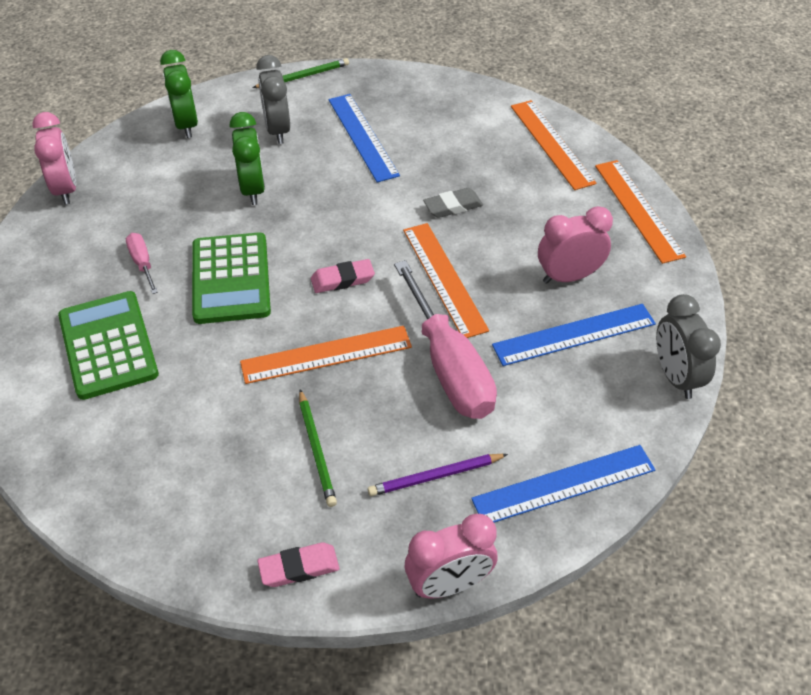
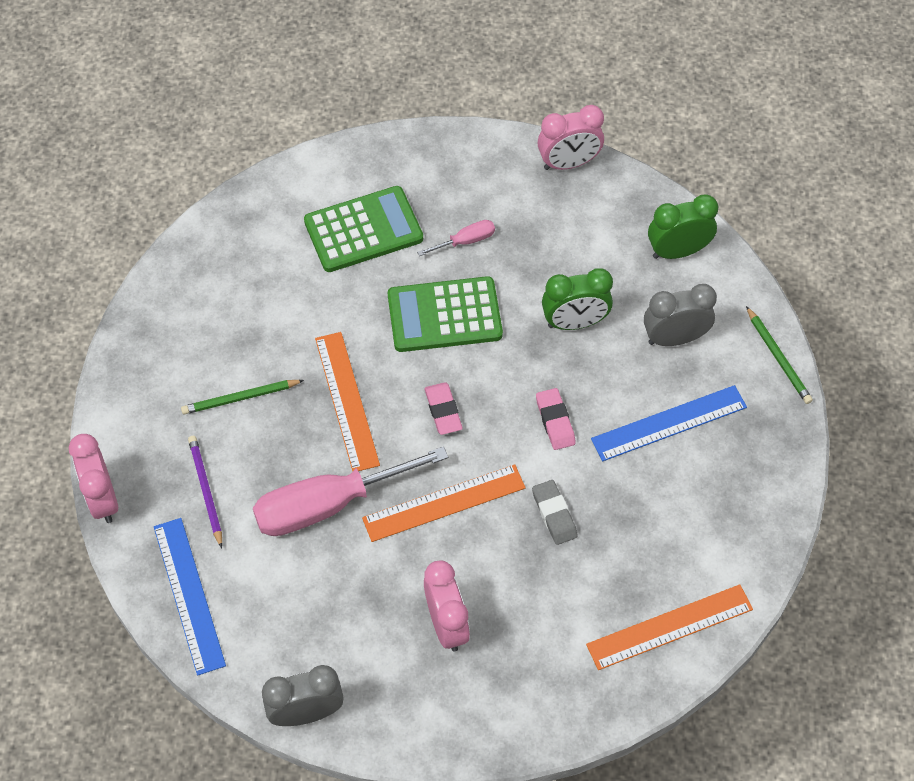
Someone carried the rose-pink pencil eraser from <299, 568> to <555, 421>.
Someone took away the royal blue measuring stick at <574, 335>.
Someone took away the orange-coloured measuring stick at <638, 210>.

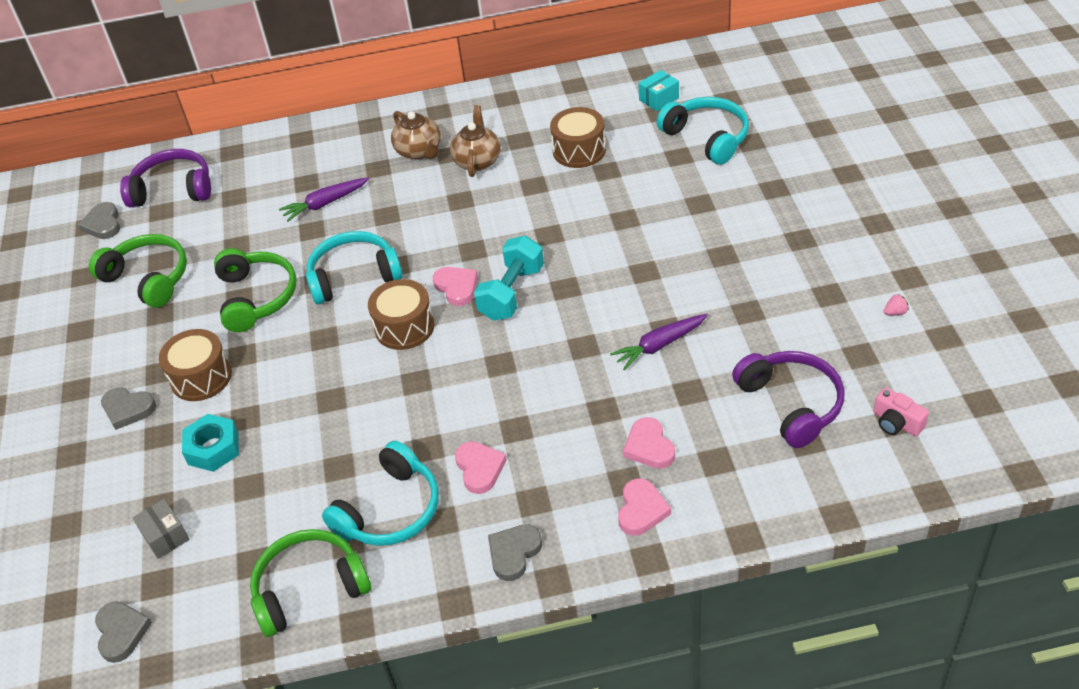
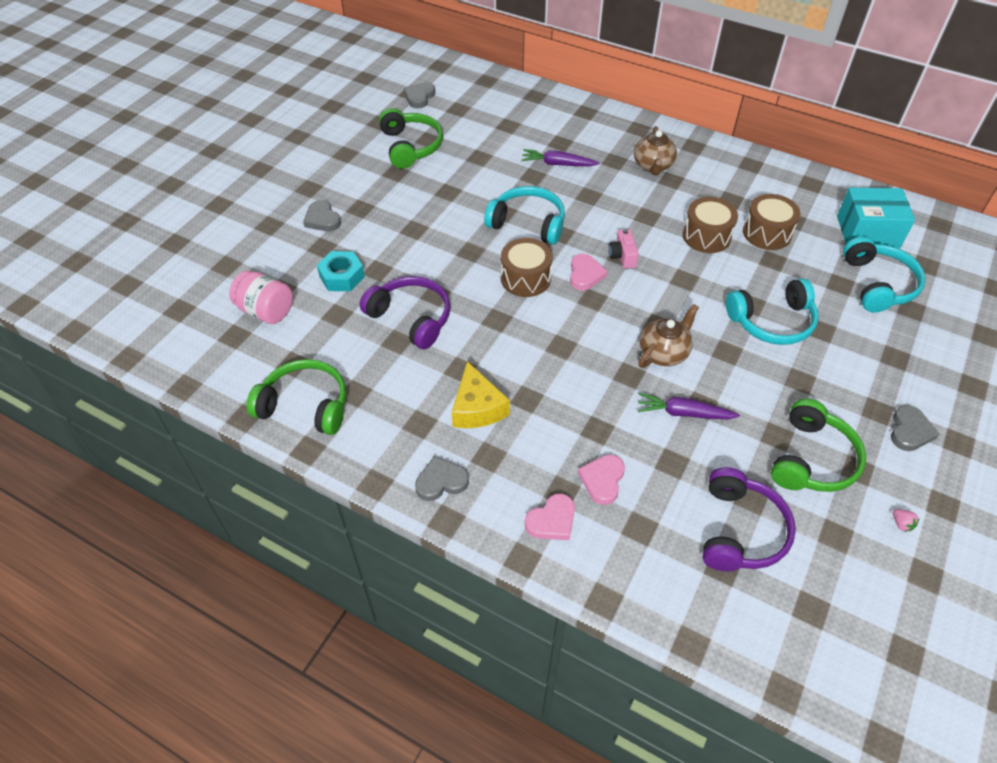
Someone swapped the ash-grey parcel at <165, 536> for the rose-pink jar at <266, 311>.
Someone carried the royal purple over-ear headphones from <173, 189> to <411, 318>.
Someone swapped the rose-pink heart at <479, 469> for the bright yellow cheese at <477, 408>.
Someone carried the rose-pink compact camera from <896, 423> to <622, 256>.
Someone carried the brown teapot from <477, 161> to <664, 352>.
Someone carried the brown toy drum from <201, 377> to <706, 236>.
Someone carried the aqua over-ear headphones from <390, 510> to <772, 322>.
Someone carried the emerald over-ear headphones from <256, 297> to <812, 459>.
Someone scaled the aqua parcel at <659, 99> by 1.87.
Someone carried the ash-grey heart from <121, 632> to <909, 431>.
Someone rotated the rose-pink strawberry at <895, 312> by 45 degrees clockwise.
Someone took away the aqua free weight at <511, 293>.

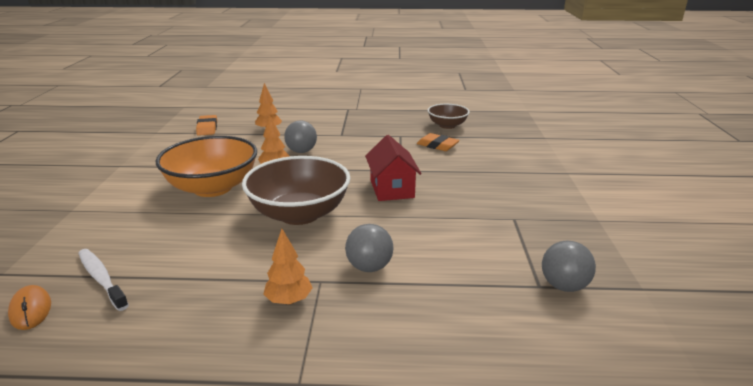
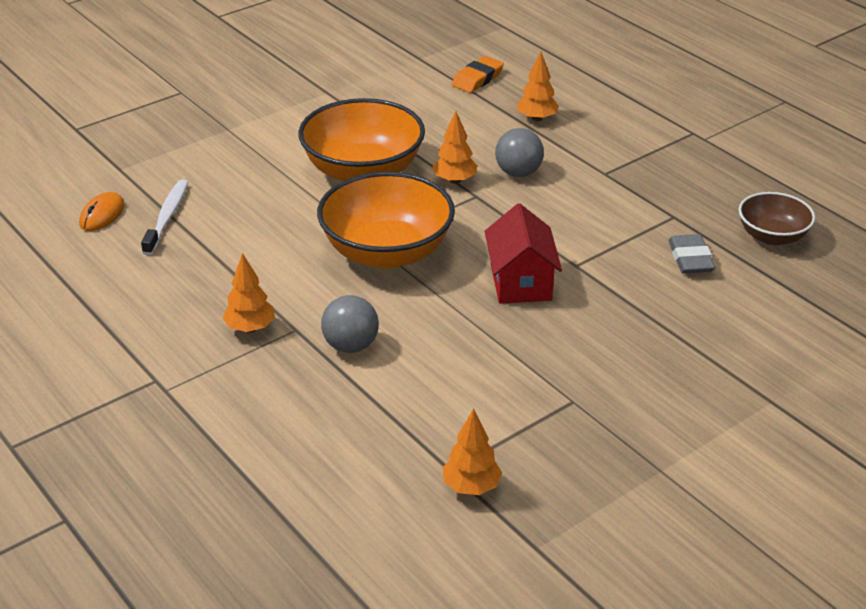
Someone repainted the brown deep dish at <299, 214>, which became the orange-coloured deep dish at <387, 252>.
Someone swapped the ash-grey ball at <563, 286> for the orange-coloured tree at <471, 487>.
Someone rotated the crimson toy house at <392, 189> by 45 degrees counterclockwise.
Someone repainted the orange-coloured pencil eraser at <437, 145>, which became the ash-grey pencil eraser at <690, 259>.

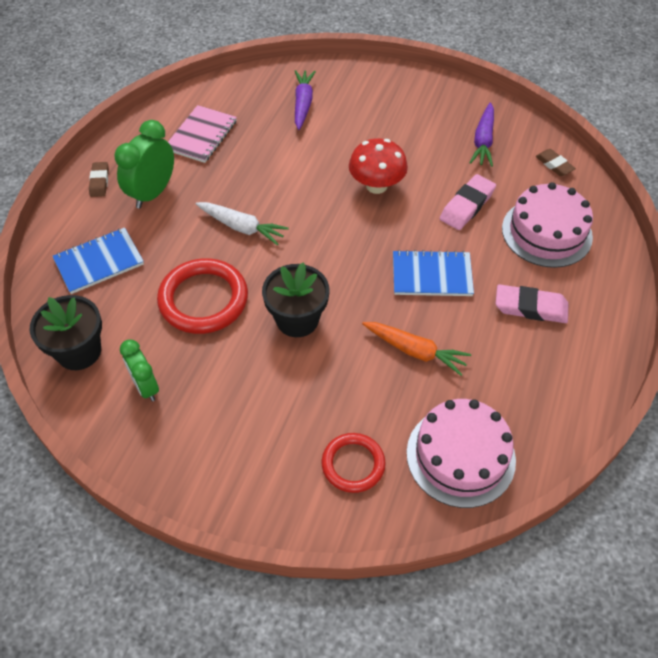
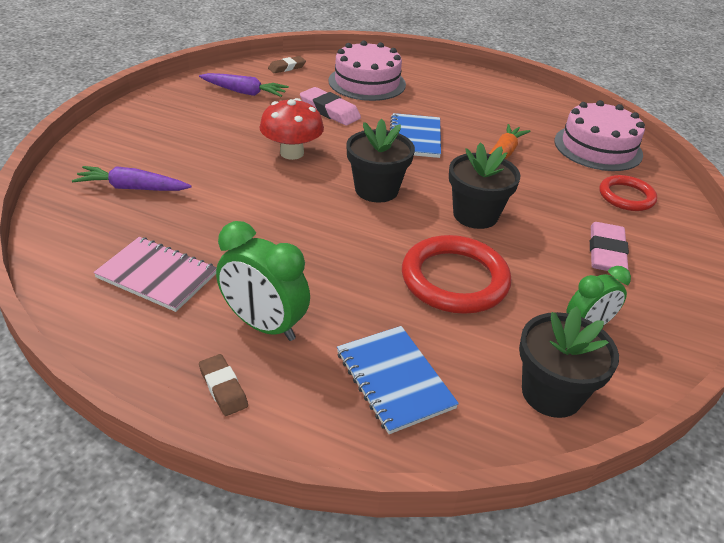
Someone rotated the brown pencil eraser at <99, 181> by 60 degrees clockwise.
Someone put down the black potted plant at <376, 190>.
Someone carried the rose-pink pencil eraser from <530, 307> to <606, 252>.
Someone took away the pure white carrot at <242, 227>.

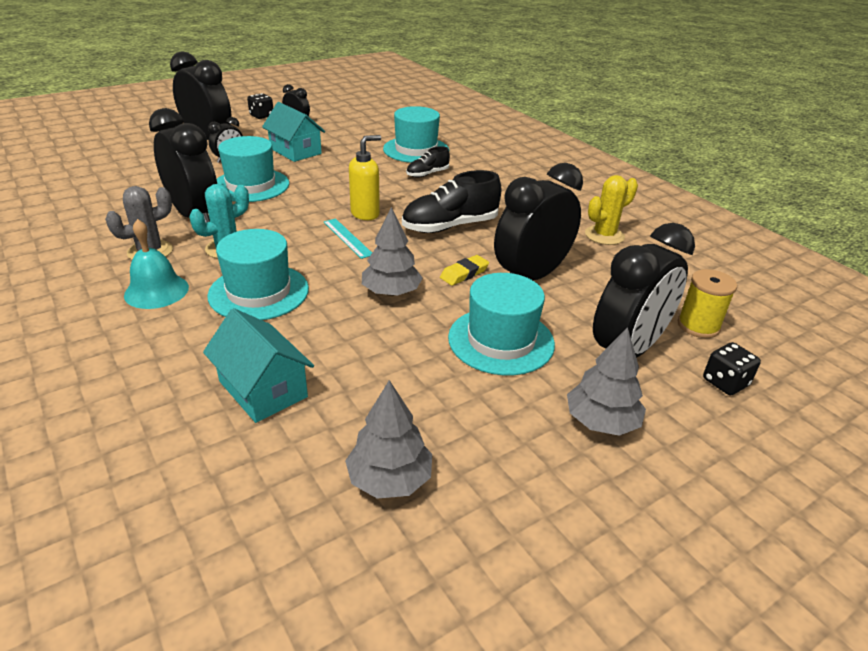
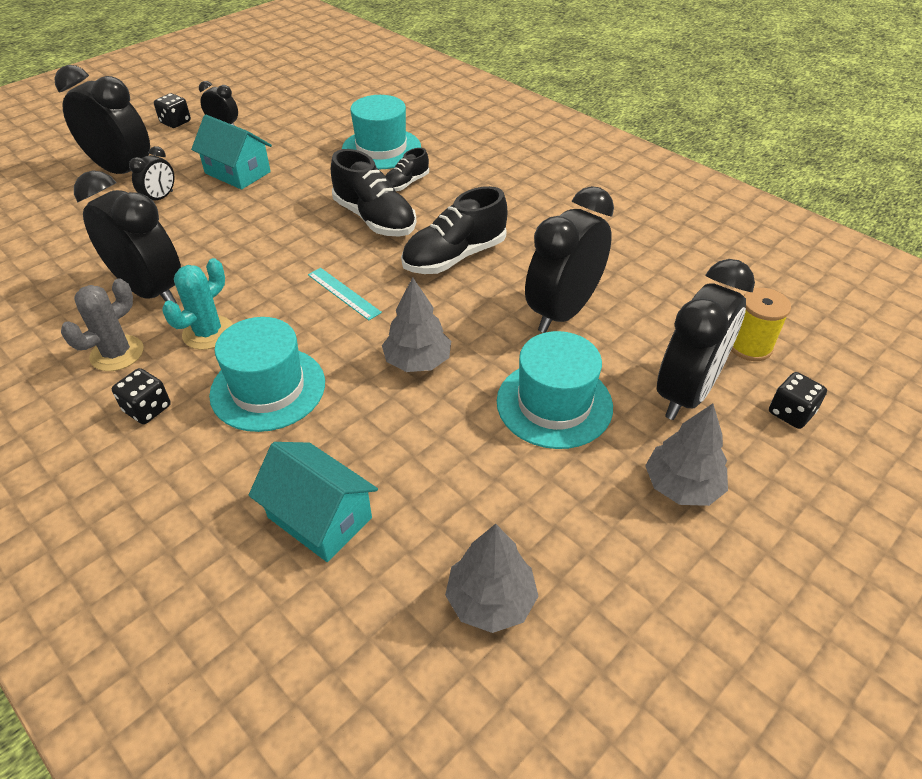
Someone swapped the aqua school bell at <156, 291> for the black game die at <147, 409>.
Someone put down the black lace-up shoe at <375, 219>.
Someone took away the aqua tall hat at <251, 185>.
Someone took away the bright yellow pump bottle at <365, 214>.
Someone took away the bright yellow pencil eraser at <464, 273>.
Someone took away the bright yellow cactus at <604, 235>.

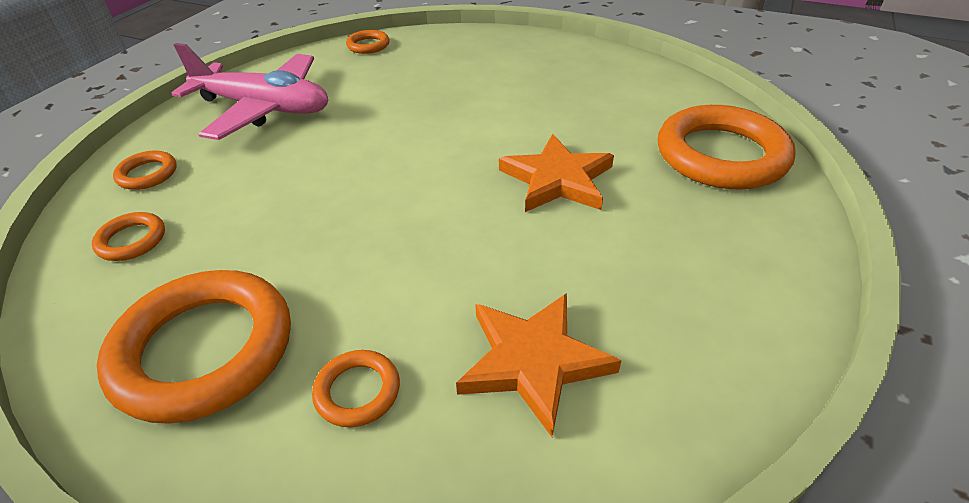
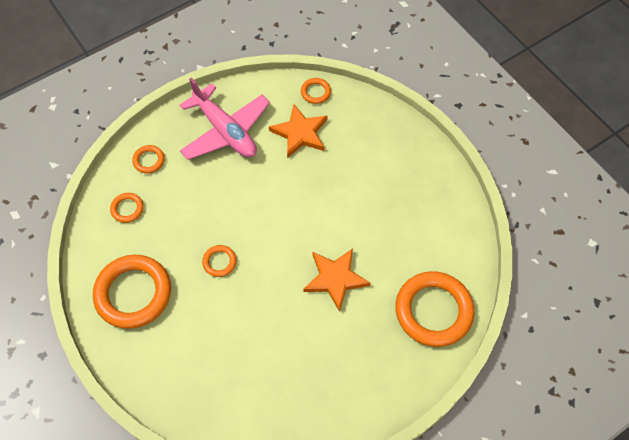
Someone carried the orange-coloured hoop from <357, 391> to <219, 262>.
Someone carried the orange-coloured five-pointed star from <533, 361> to <300, 133>.

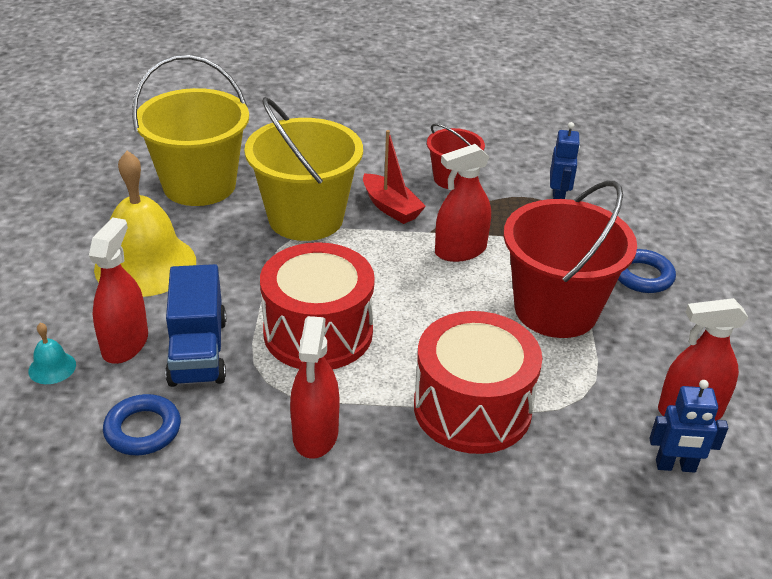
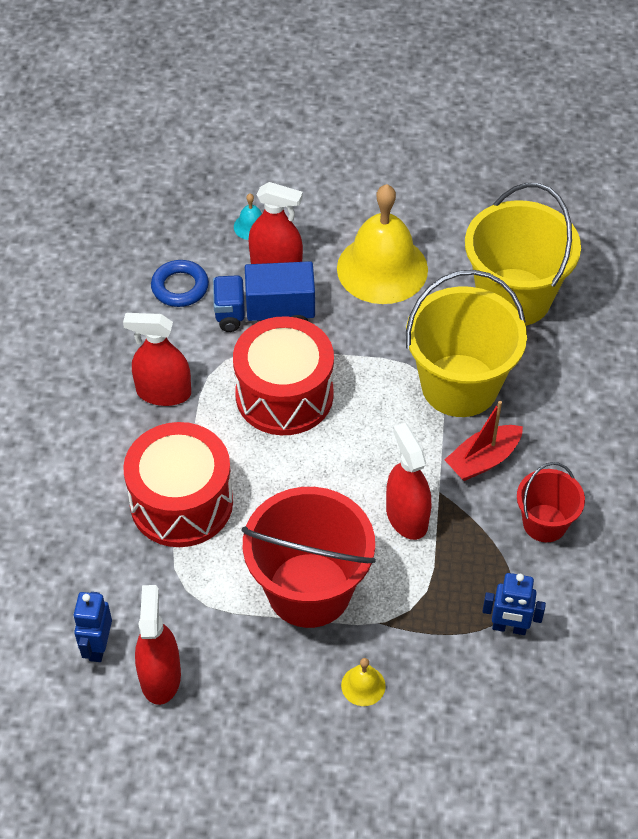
Someone swapped the royal blue hoop at <642, 276> for the bright yellow school bell at <363, 685>.

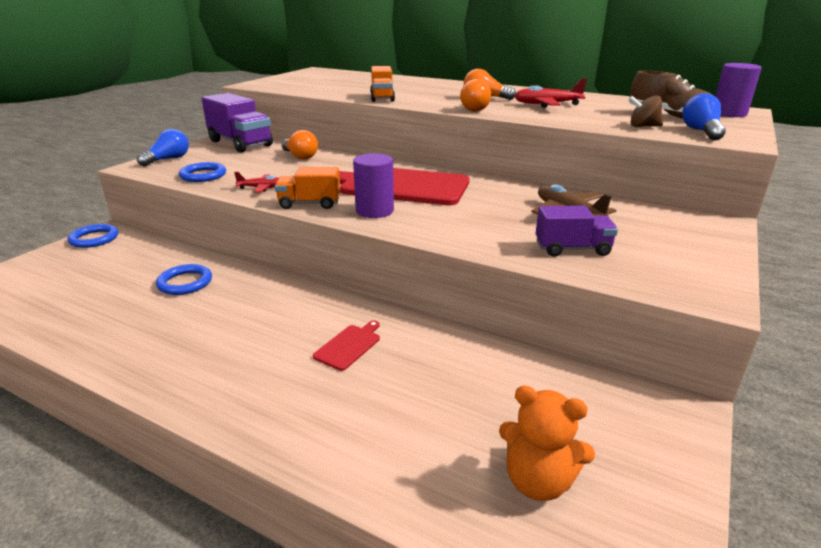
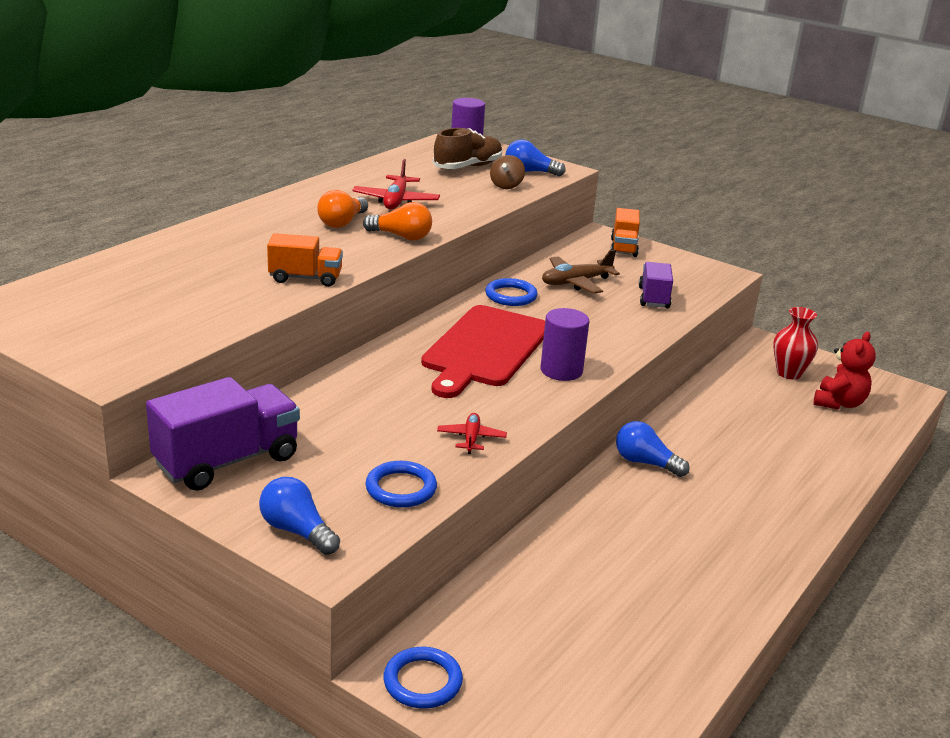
Someone carried the royal blue hoop from <185, 283> to <511, 296>.
Someone carried the orange-coloured lorry from <309, 204> to <624, 247>.
Someone put down the royal blue light bulb at <645, 463>.
Someone put down the crimson vase at <789, 373>.
Someone repainted the orange-coloured stuffed bear at <538, 481>, which became the crimson stuffed bear at <839, 403>.
Someone took away the orange-coloured light bulb at <300, 156>.
Someone took away the crimson chopping board at <349, 346>.

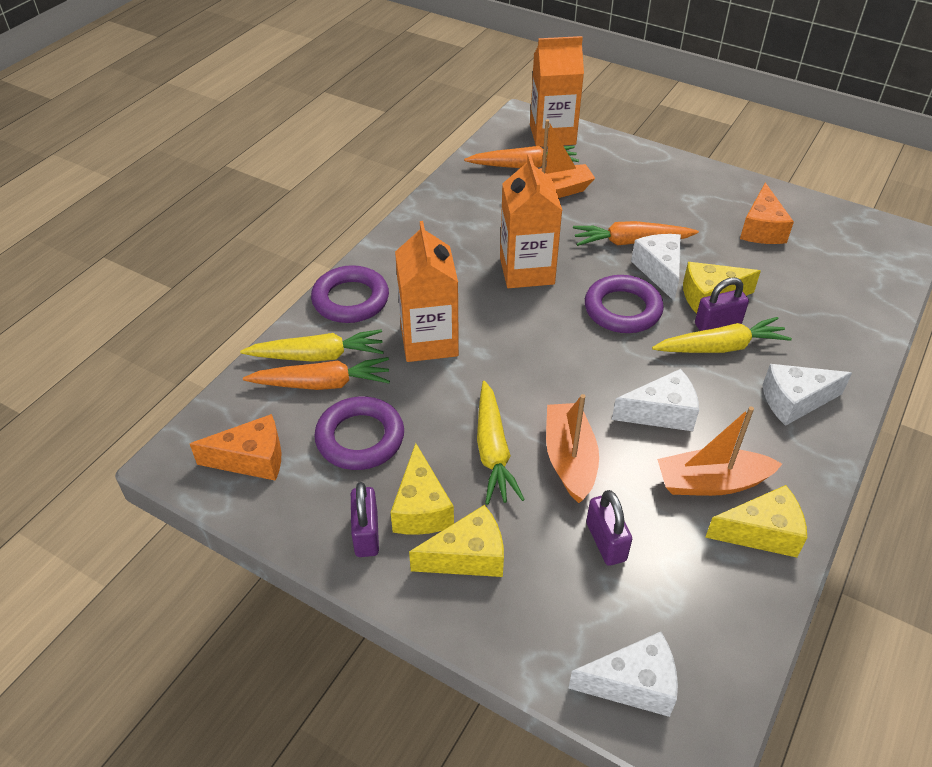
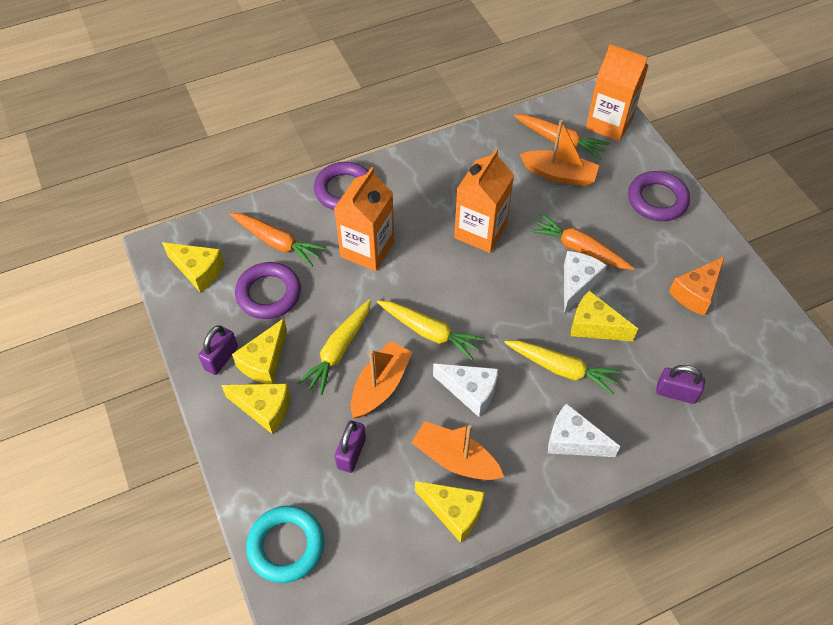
Someone repainted the orange-coloured cheese at <252, 459>, which became the bright yellow cheese at <198, 271>.
Someone swapped the pure white cheese at <633, 684> for the aqua hoop at <286, 546>.
Someone carried the bright yellow carrot from <317, 356> to <429, 332>.
Someone carried the royal purple hoop from <622, 309> to <657, 200>.
Someone carried the royal purple lock from <717, 324> to <676, 393>.

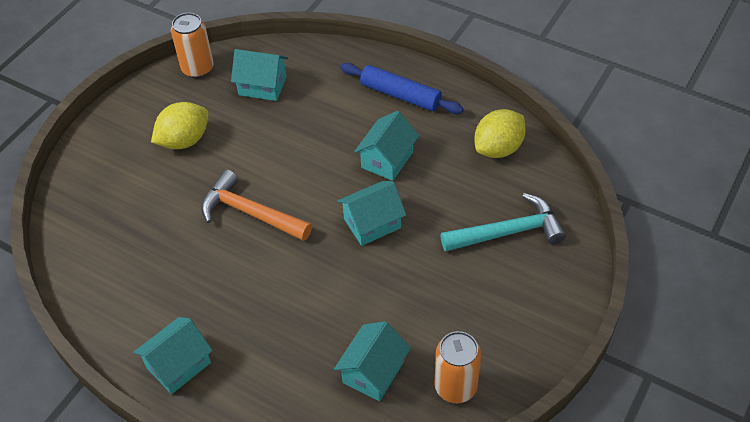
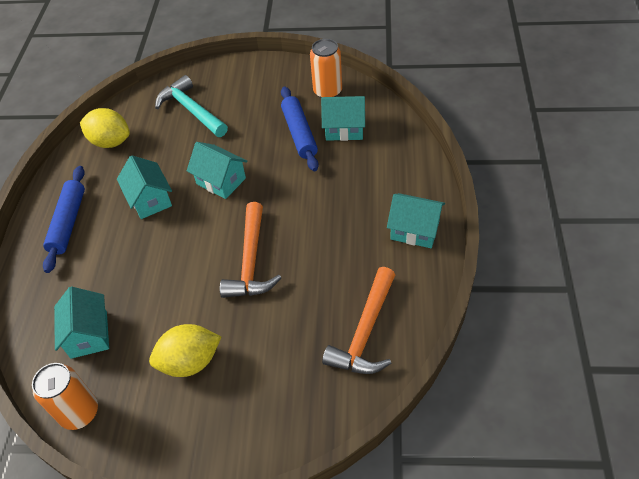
Someone rotated the aqua toy house at <387, 160> by 60 degrees clockwise.
Someone rotated the bright yellow toy lemon at <184, 140> by 45 degrees counterclockwise.
Someone put down the royal blue dough roller at <299, 133>.
Someone put down the orange-coloured hammer at <365, 332>.

